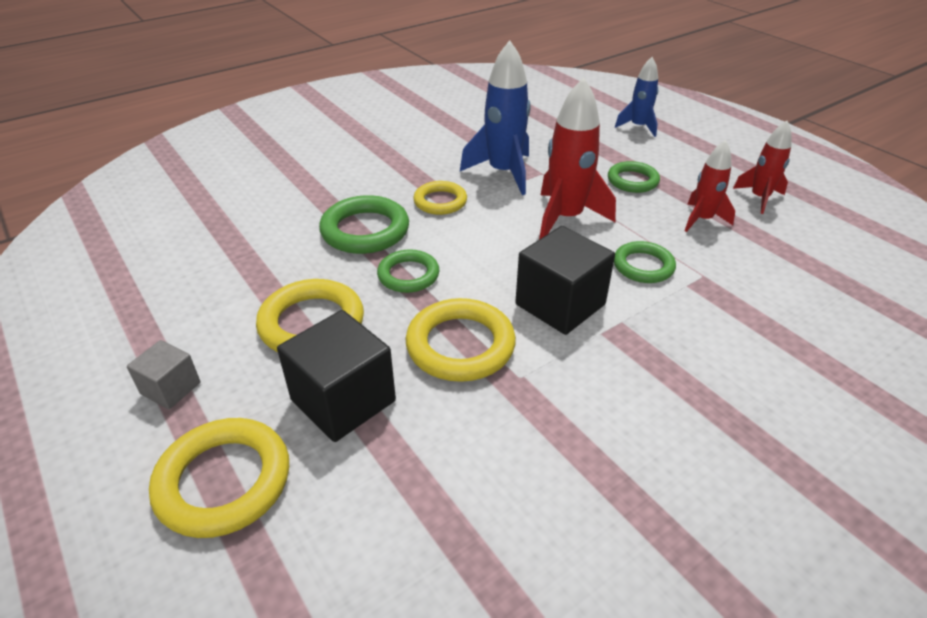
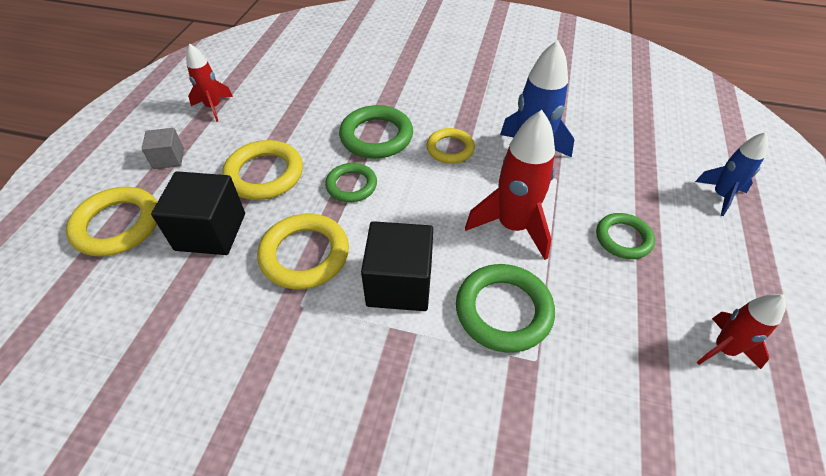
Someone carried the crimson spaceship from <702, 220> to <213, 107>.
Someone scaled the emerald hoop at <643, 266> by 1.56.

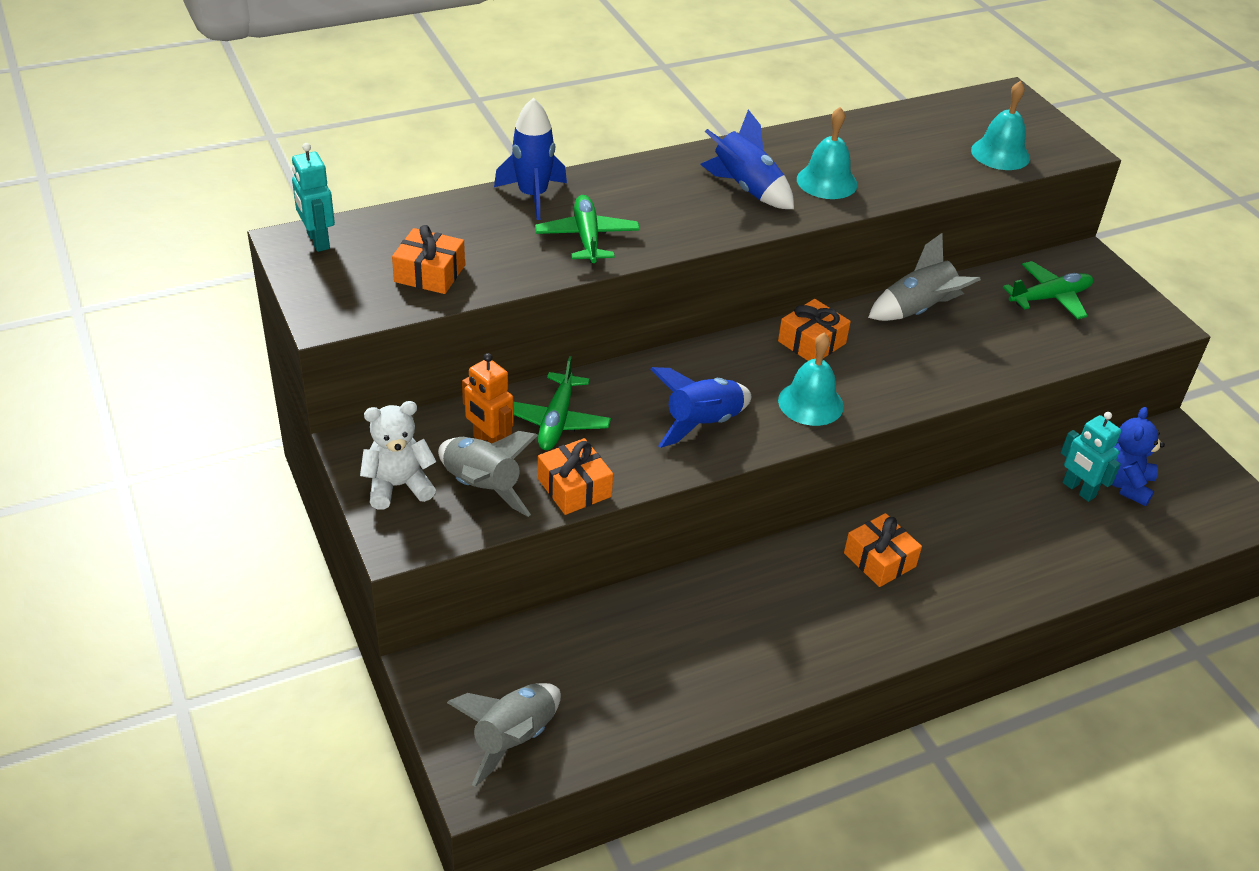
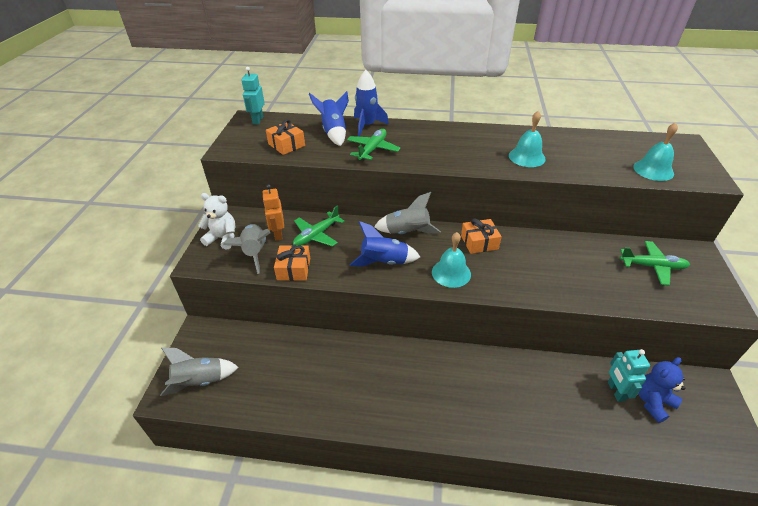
Someone carried the royal blue spaceship from <746, 189> to <334, 132>.
Someone carried the ash-grey spaceship from <918, 310> to <407, 233>.
Someone took away the orange-coloured present at <879, 560>.

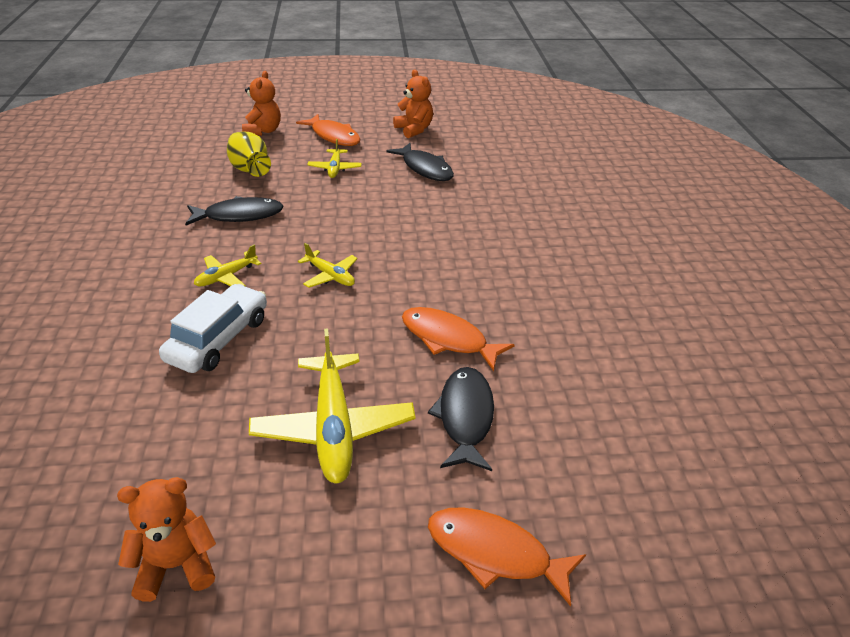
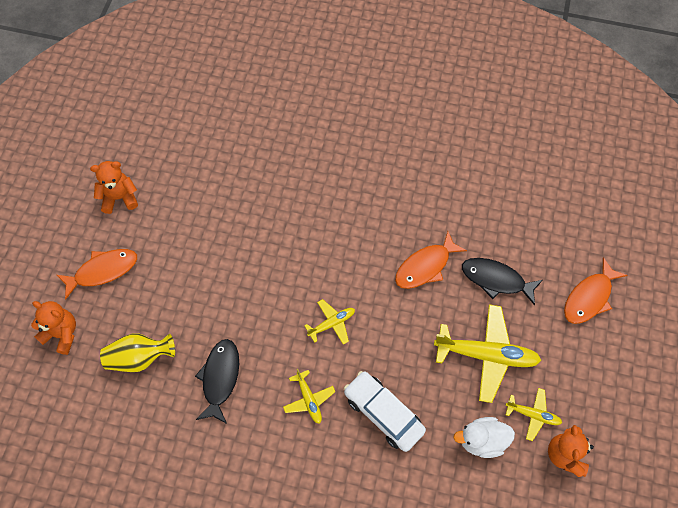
Someone put down the pure white rubber duck at <482, 441>.
Someone carried the bright yellow toy plane from <335, 168> to <533, 415>.
Someone took away the black fish figure at <425, 169>.

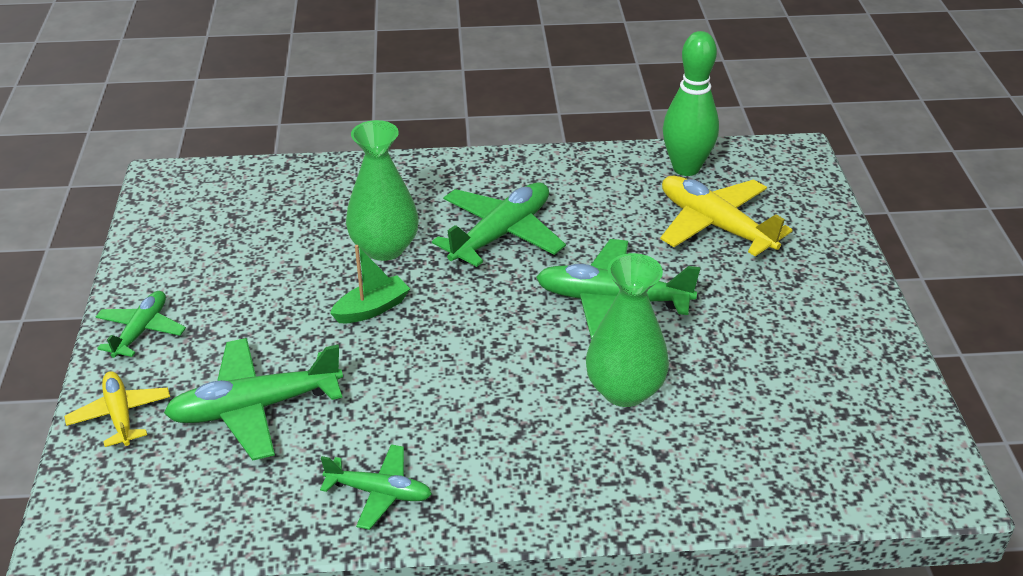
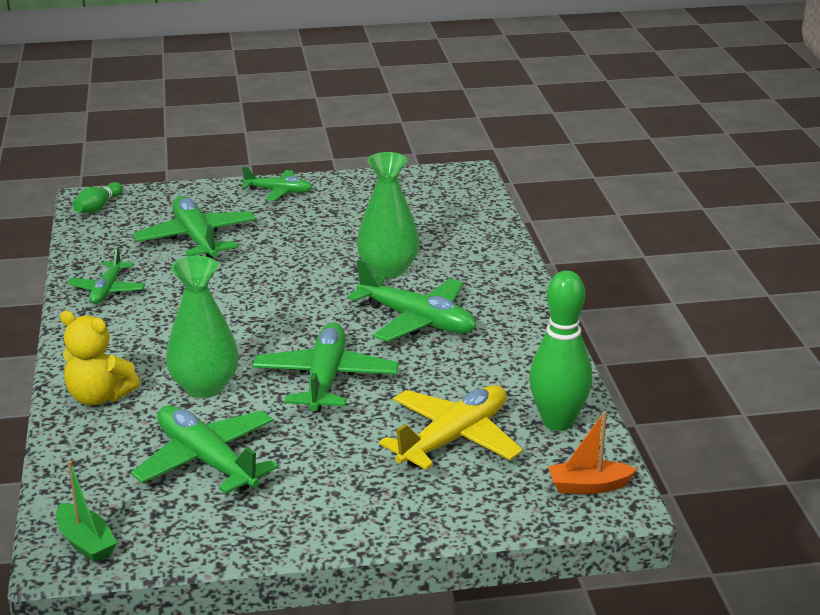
Someone carried the emerald boat from <372, 309> to <86, 542>.
Someone put down the bright yellow stuffed bear at <99, 397>.
Someone put down the emerald tenpin at <98, 207>.
Someone put down the emerald toy plane at <206, 460>.
Someone put down the orange-coloured boat at <588, 486>.
Someone took away the bright yellow toy plane at <120, 415>.

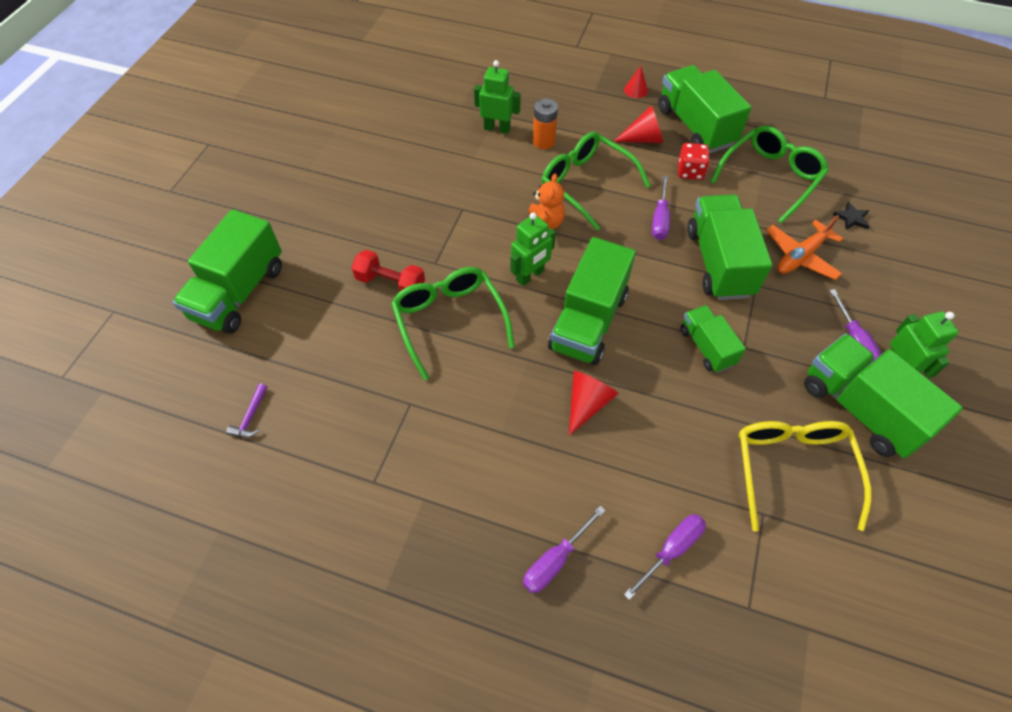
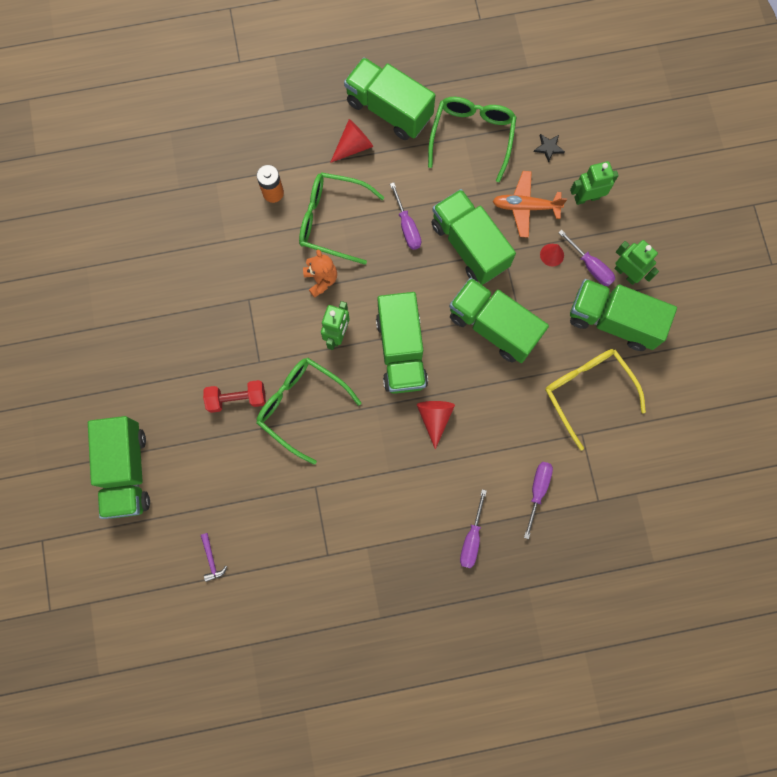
Someone scaled the emerald lorry at <706, 347> by 1.75.
Someone rotated the orange-coloured toy plane at <800, 256> by 75 degrees clockwise.
Someone carried the crimson cone shape from <636, 90> to <552, 255>.
Someone carried the emerald toy robot from <497, 128> to <586, 198>.
Someone took away the crimson game die at <690, 171>.

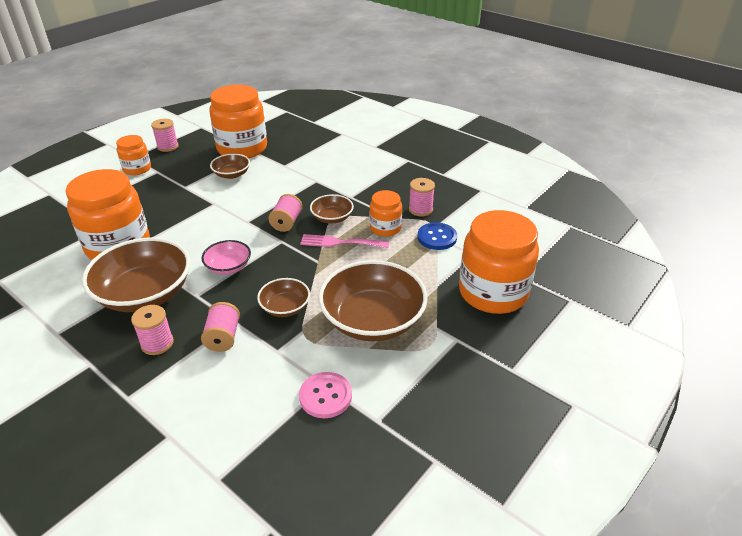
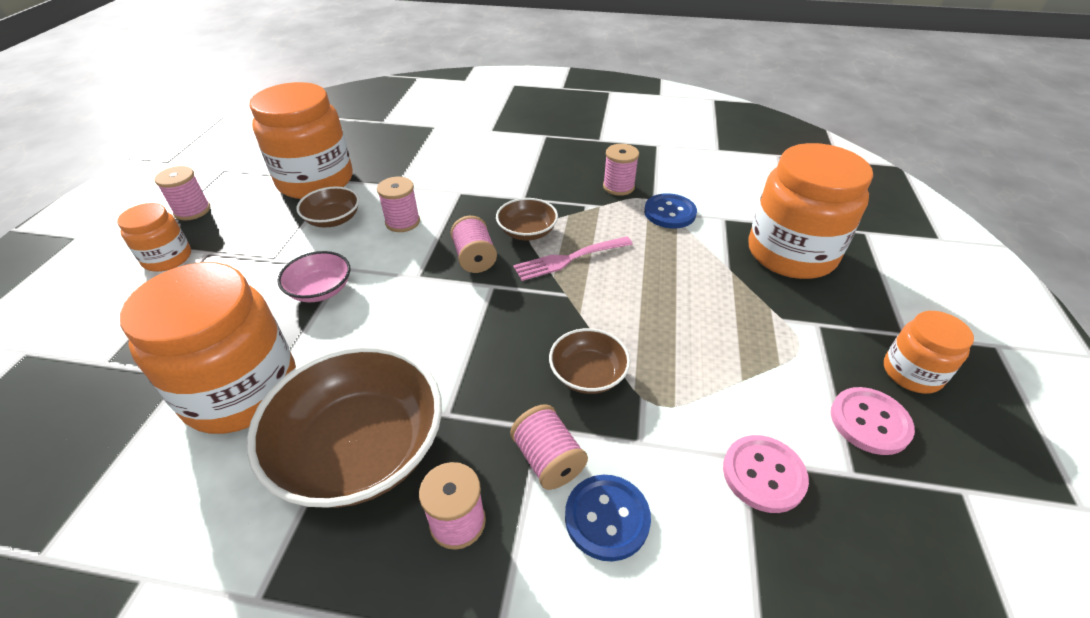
Someone carried the rose-pink deep dish from <228, 267> to <320, 290>.
Someone put down the rose-pink bobbin at <402, 222>.
Someone put down the royal blue shirt button at <607, 518>.
Someone put down the rose-pink shirt button at <869, 422>.
Someone carried the orange-coloured jar from <385, 228> to <911, 373>.
Someone took away the brown deep dish at <373, 320>.

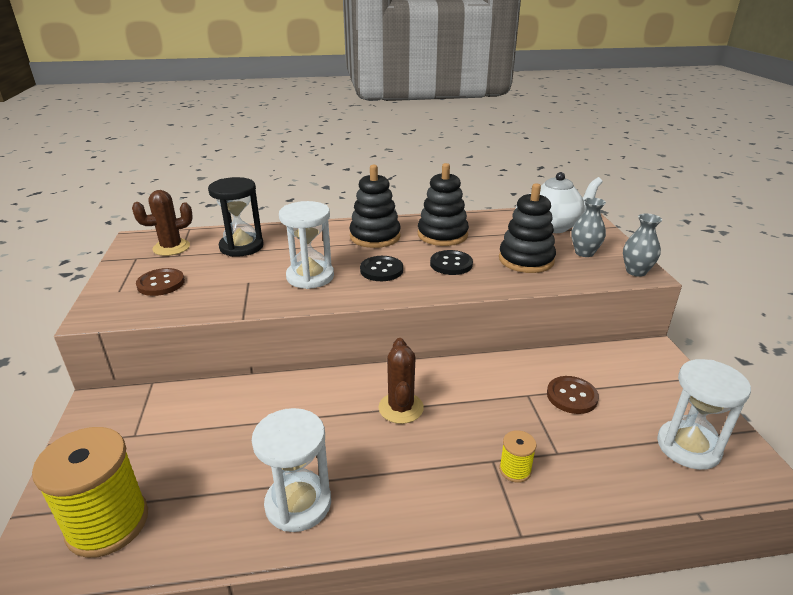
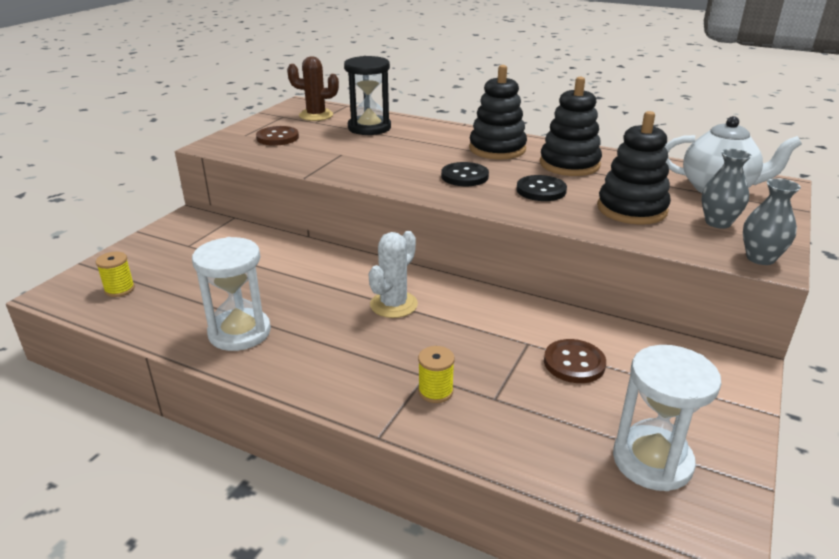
Someone scaled the bright yellow bobbin at <108, 523> by 0.45.
Someone repainted the brown cactus at <401, 408>, which became the pure white cactus at <393, 304>.
Someone took away the pure white hourglass at <310, 277>.

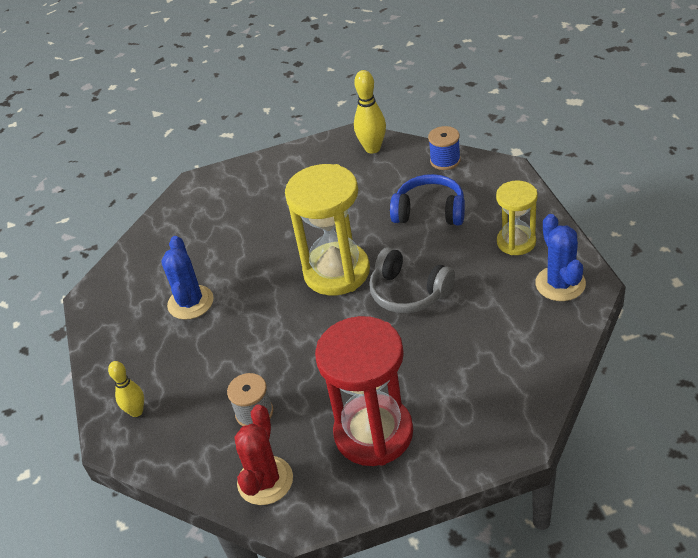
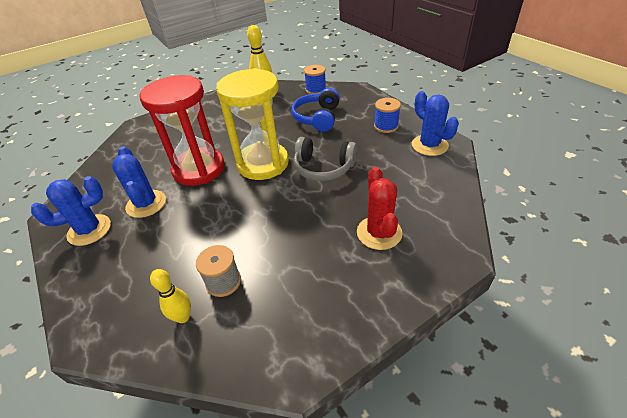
Someone put down the royal blue cactus at <89, 230>.
Someone carried the crimson hourglass from <373, 433> to <199, 169>.
Someone carried the bright yellow tenpin from <136, 411> to <183, 317>.
Someone rotated the royal blue over-ear headphones at <430, 211> by 75 degrees counterclockwise.
Someone carried the crimson cactus from <265, 481> to <379, 233>.
Someone swapped the bright yellow hourglass at <516, 242> for the royal blue bobbin at <386, 126>.

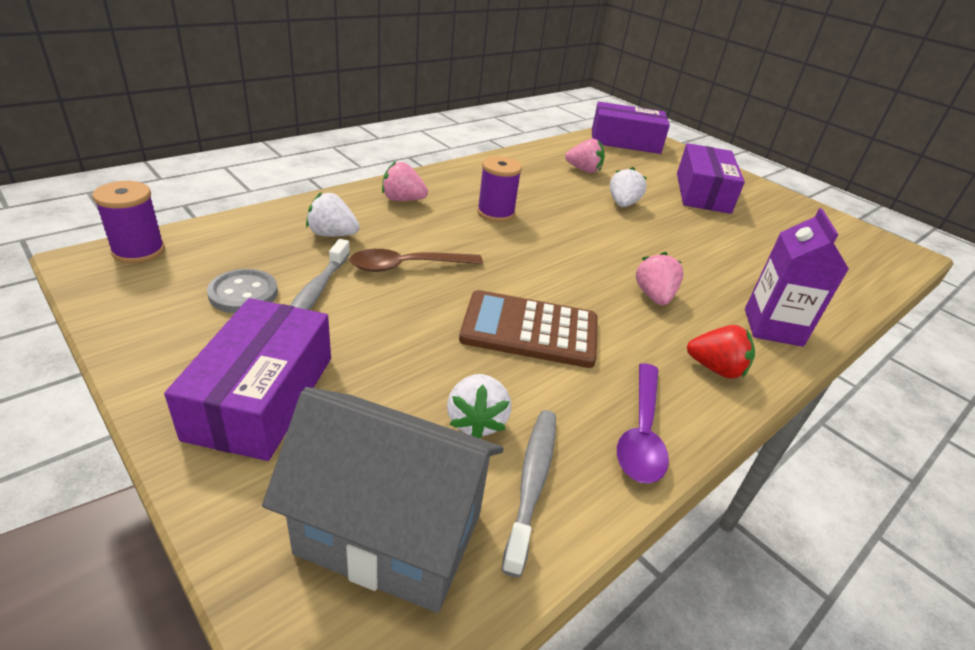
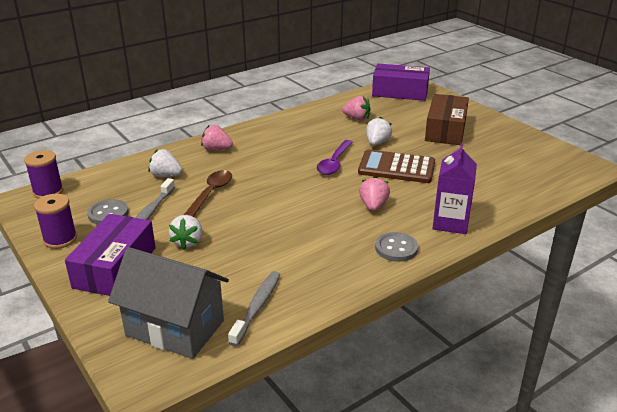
Someone carried the royal purple bobbin from <495, 213> to <60, 239>.
Someone carried the pure white strawberry from <476, 421> to <188, 242>.
Someone rotated the brown teaspoon at <407, 266> by 120 degrees clockwise.
Someone carried the royal purple teaspoon from <641, 433> to <334, 163>.
Someone carried the brown adding machine from <530, 330> to <396, 167>.
Someone swapped the crimson strawberry at <715, 369> for the ash-grey shirt button at <396, 248>.
Someone repainted the royal purple parcel at <702, 192>, which became the brown parcel at <445, 130>.

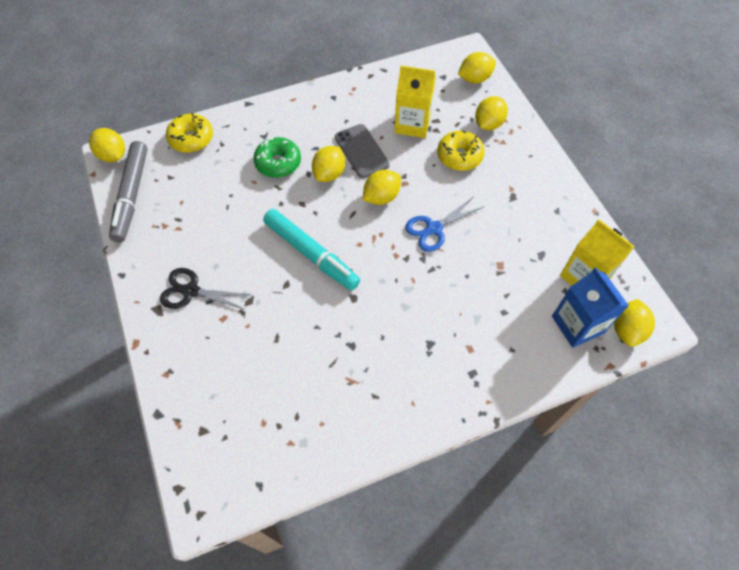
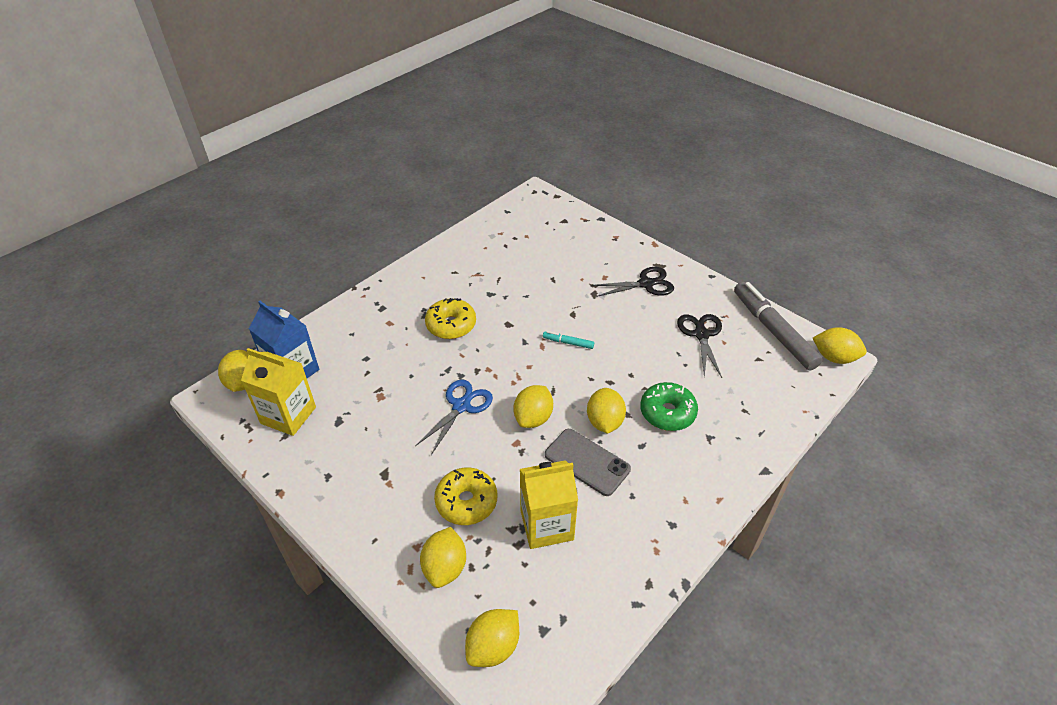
Someone carried the bright yellow donut from <191, 139> to <451, 325>.
Someone scaled the aqua marker pen at <311, 254> by 0.42.
Someone put down the black scissors at <701, 334>.

